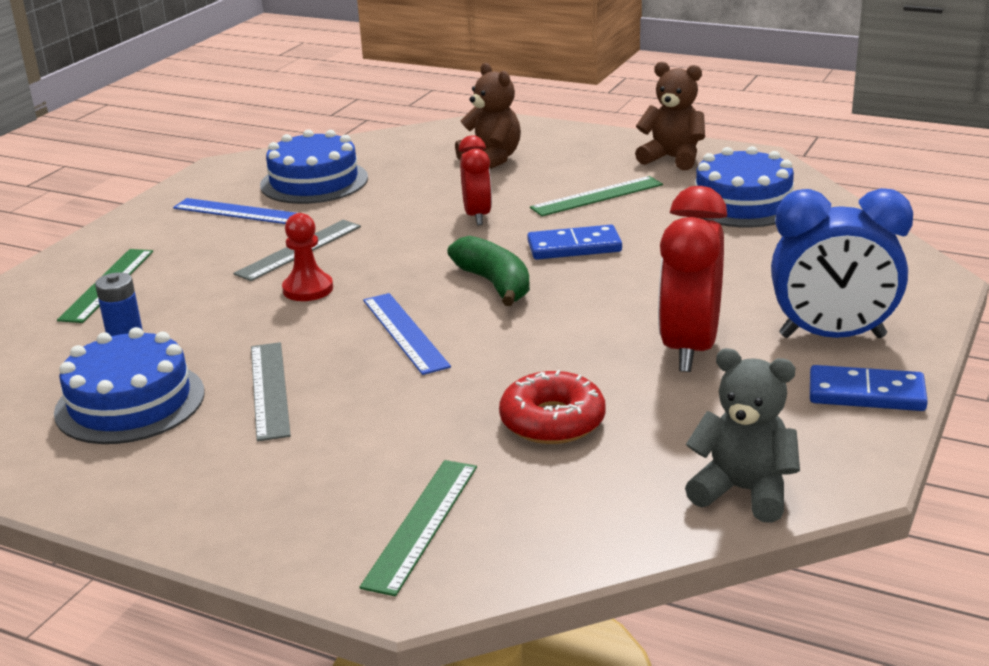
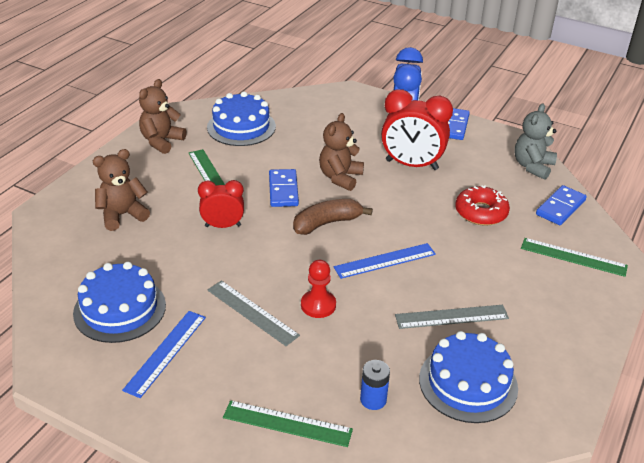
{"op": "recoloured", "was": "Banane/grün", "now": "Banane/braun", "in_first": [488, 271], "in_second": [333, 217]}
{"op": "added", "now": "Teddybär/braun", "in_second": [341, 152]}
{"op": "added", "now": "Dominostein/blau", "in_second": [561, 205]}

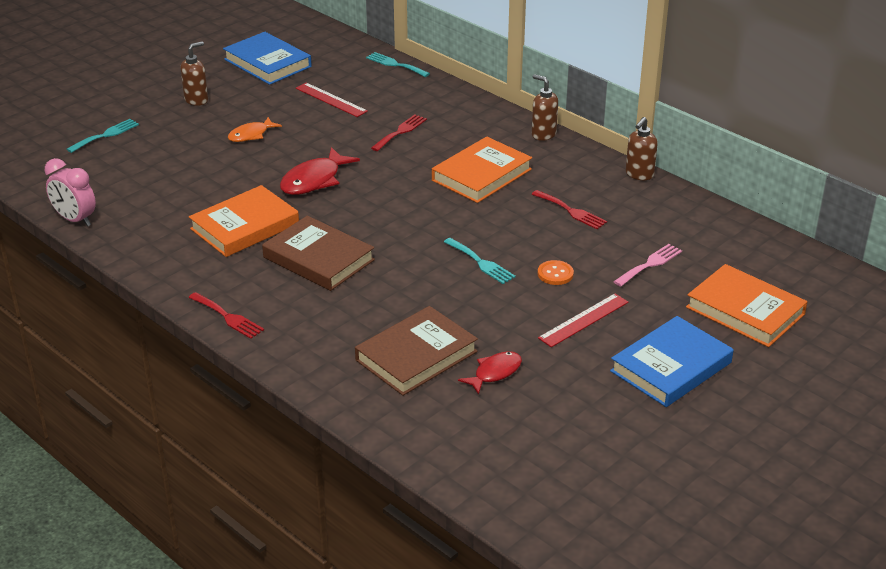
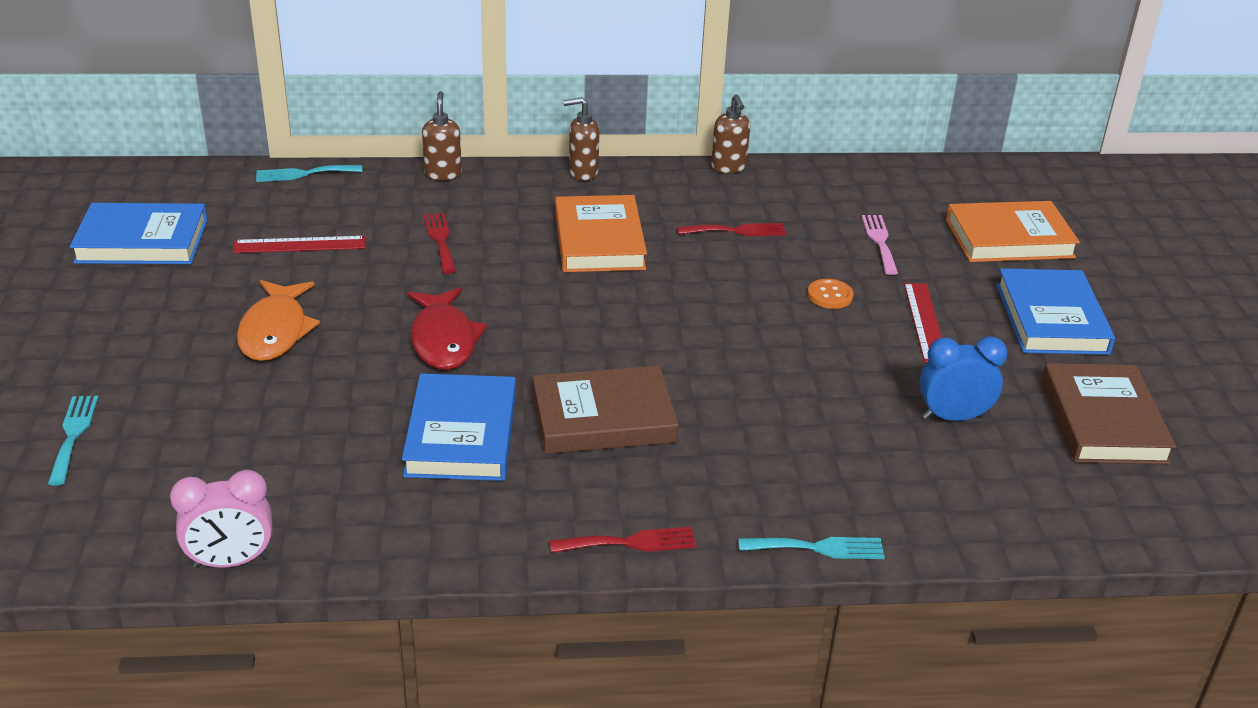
{"op": "resized", "was": "Fisch/orange", "in_first": [255, 129], "in_second": [278, 320], "ratio": 1.57}
{"op": "recoloured", "was": "Buch/orange", "now": "Buch/blau", "in_first": [244, 221], "in_second": [459, 427]}
{"op": "moved", "was": "Seifenspender/braun", "in_first": [194, 73], "in_second": [442, 136]}
{"op": "moved", "was": "Gabel/türkis", "in_first": [480, 261], "in_second": [811, 548]}
{"op": "replaced", "was": "Fisch/rot", "now": "Wecker/blau", "in_first": [490, 373], "in_second": [963, 378]}
{"op": "moved", "was": "Buch/braun", "in_first": [416, 351], "in_second": [1109, 413]}

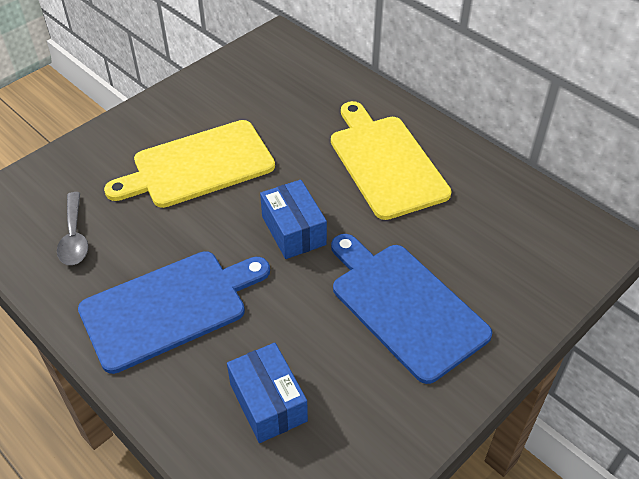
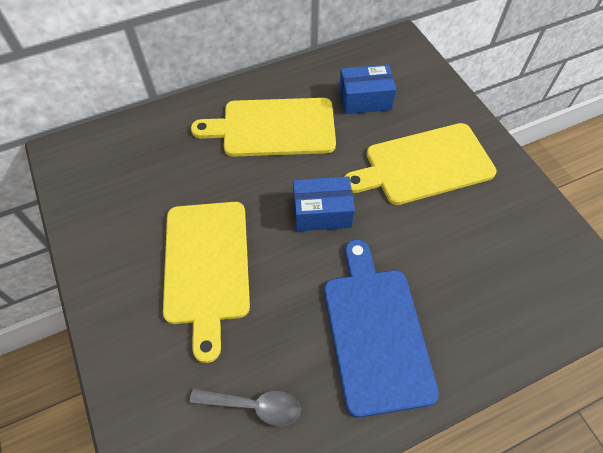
{"op": "moved", "was": "Schachtel/blau", "in_first": [267, 393], "in_second": [367, 89]}
{"op": "recoloured", "was": "Schneidebrett/blau", "now": "Schneidebrett/gelb", "in_first": [411, 309], "in_second": [420, 164]}

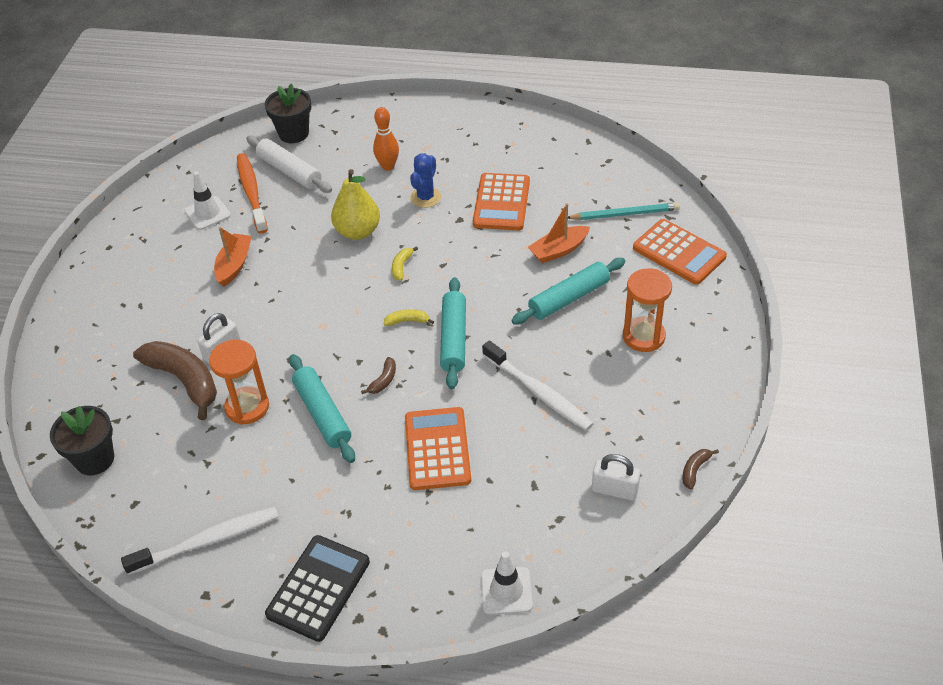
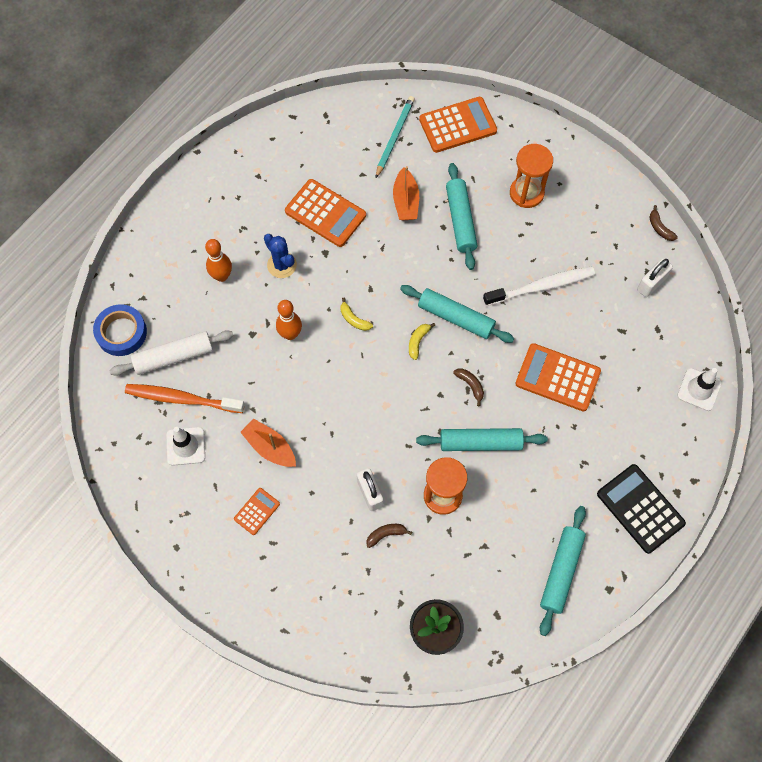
{"op": "replaced", "was": "Blumentopf/schwarz", "now": "Klebeband/blau", "in_first": [288, 113], "in_second": [120, 330]}
{"op": "added", "now": "Taschenrechner/orange", "in_second": [257, 511]}
{"op": "replaced", "was": "Birne/gelb", "now": "Bowlingkegel/orange", "in_first": [355, 204], "in_second": [289, 320]}
{"op": "resized", "was": "Banane/braun", "in_first": [175, 380], "in_second": [389, 536], "ratio": 0.43}
{"op": "replaced", "was": "Zahnbürste/weiß", "now": "Nudelholz/türkis", "in_first": [199, 541], "in_second": [563, 571]}

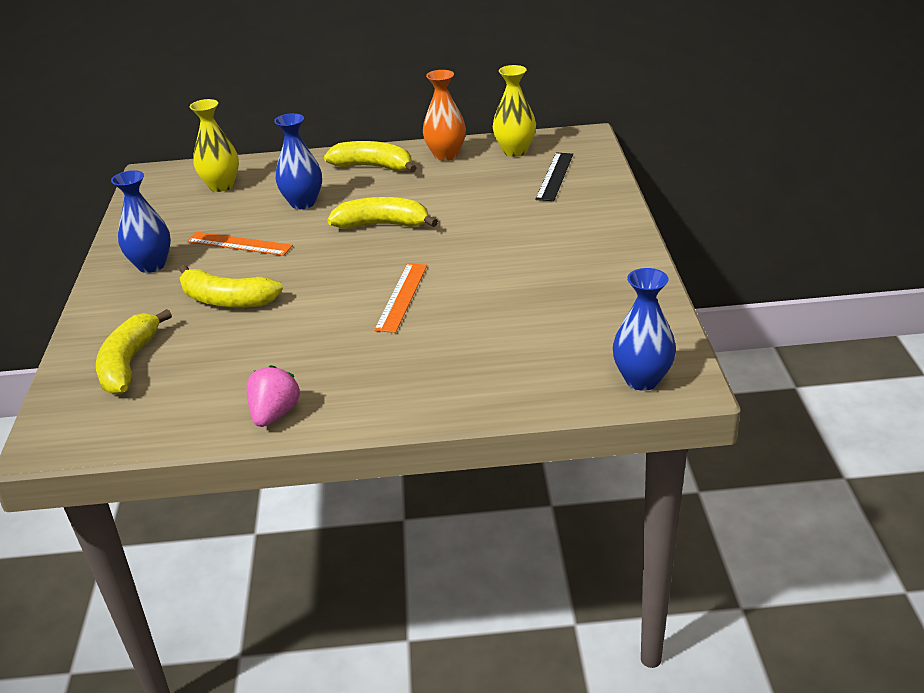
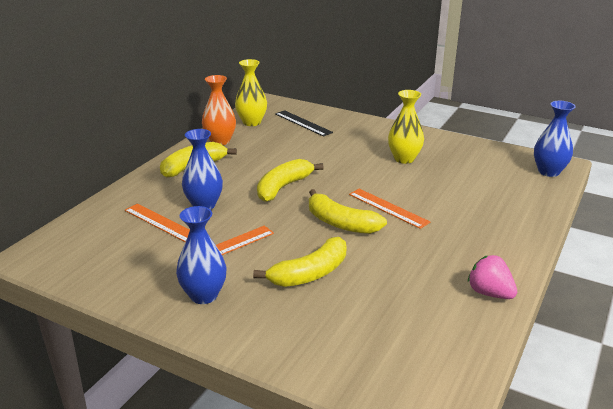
{"op": "added", "now": "Lineal/orange", "in_second": [157, 222]}
{"op": "moved", "was": "Banane/gelb", "in_first": [134, 352], "in_second": [348, 211]}
{"op": "moved", "was": "Vase/gelb", "in_first": [214, 145], "in_second": [406, 127]}

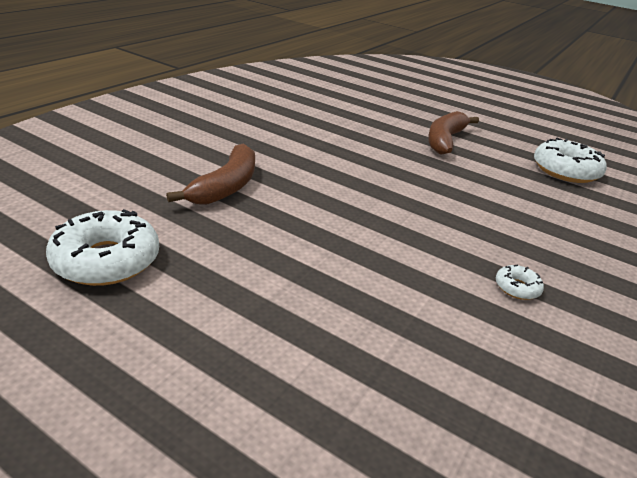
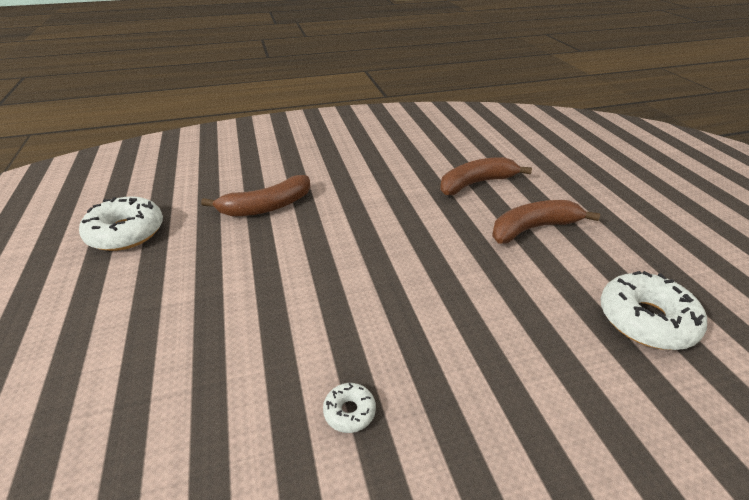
{"op": "added", "now": "Banane/braun", "in_second": [486, 176]}

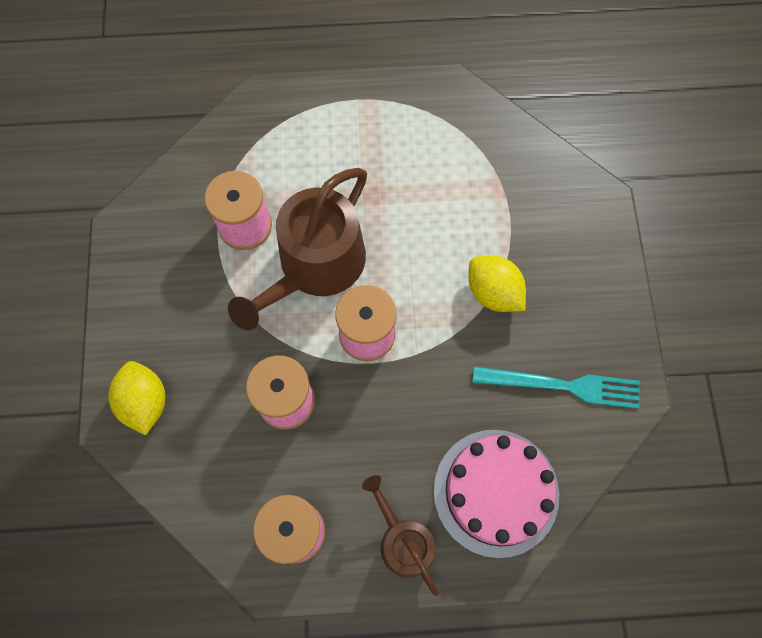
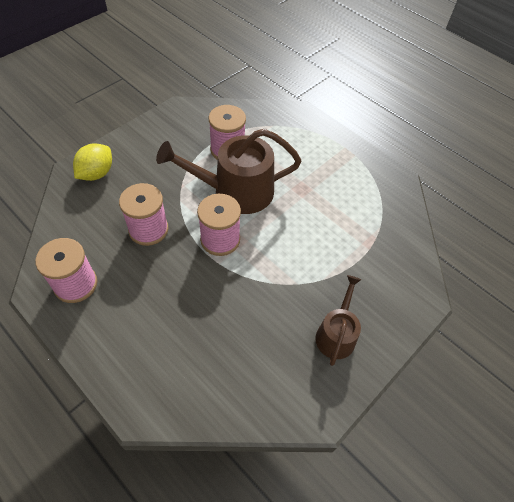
{"op": "moved", "was": "Gießkanne/braun", "in_first": [400, 535], "in_second": [338, 320]}
{"op": "removed", "was": "Kuchen/rosa", "in_first": [496, 494]}
{"op": "removed", "was": "Zitrone/gelb", "in_first": [497, 284]}
{"op": "removed", "was": "Gabel/türkis", "in_first": [556, 387]}

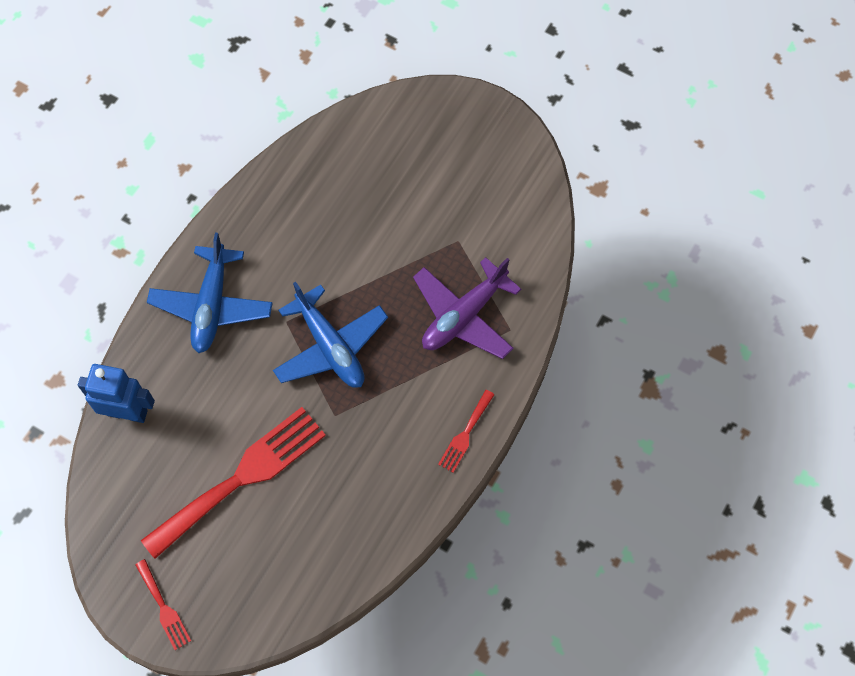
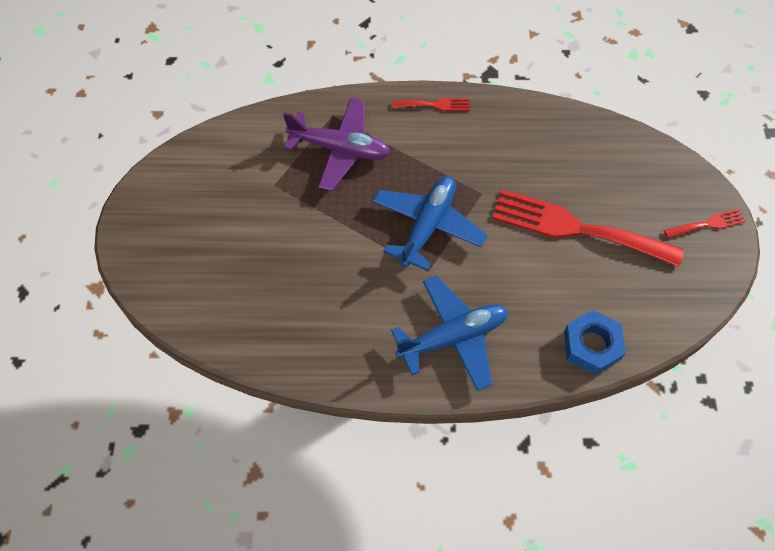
{"op": "replaced", "was": "Roboter/blau", "now": "Sechskantmutter/blau", "in_first": [116, 393], "in_second": [595, 342]}
{"op": "turned", "was": "Gabel/rot", "in_first": [163, 604], "in_second": [705, 223], "clockwise": 45}

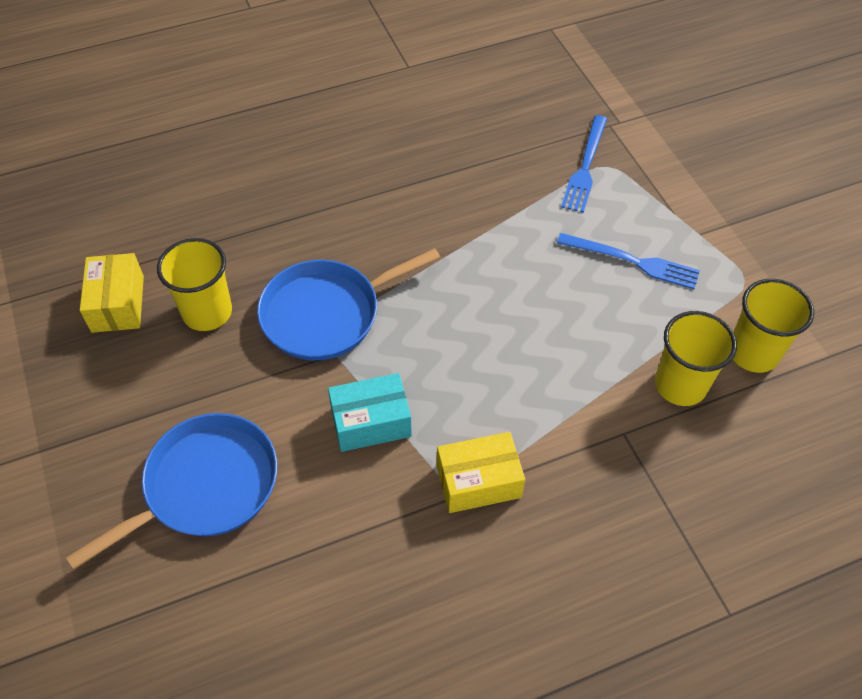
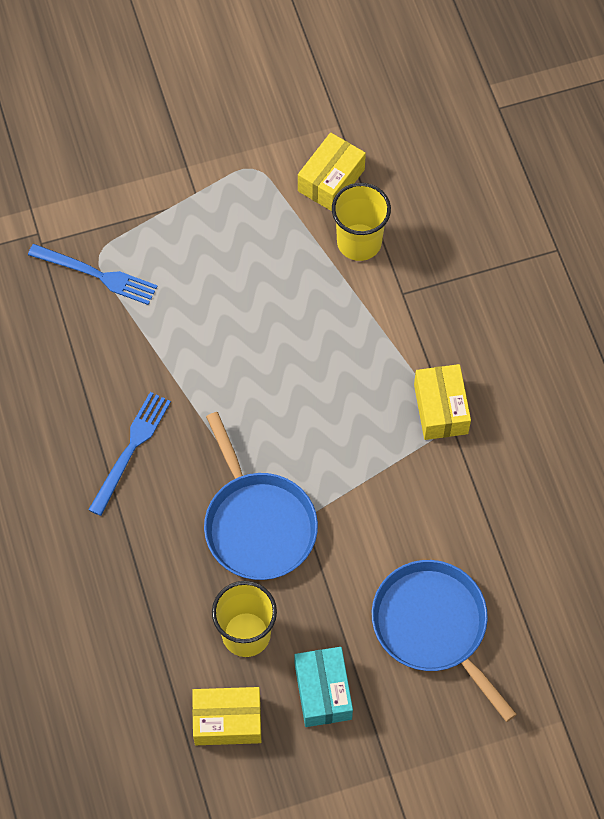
{"op": "moved", "was": "Gabel/blau", "in_first": [628, 261], "in_second": [129, 454]}
{"op": "moved", "was": "Schachtel/türkis", "in_first": [370, 412], "in_second": [324, 687]}
{"op": "replaced", "was": "Becher/gelb", "now": "Schachtel/gelb", "in_first": [773, 326], "in_second": [332, 171]}

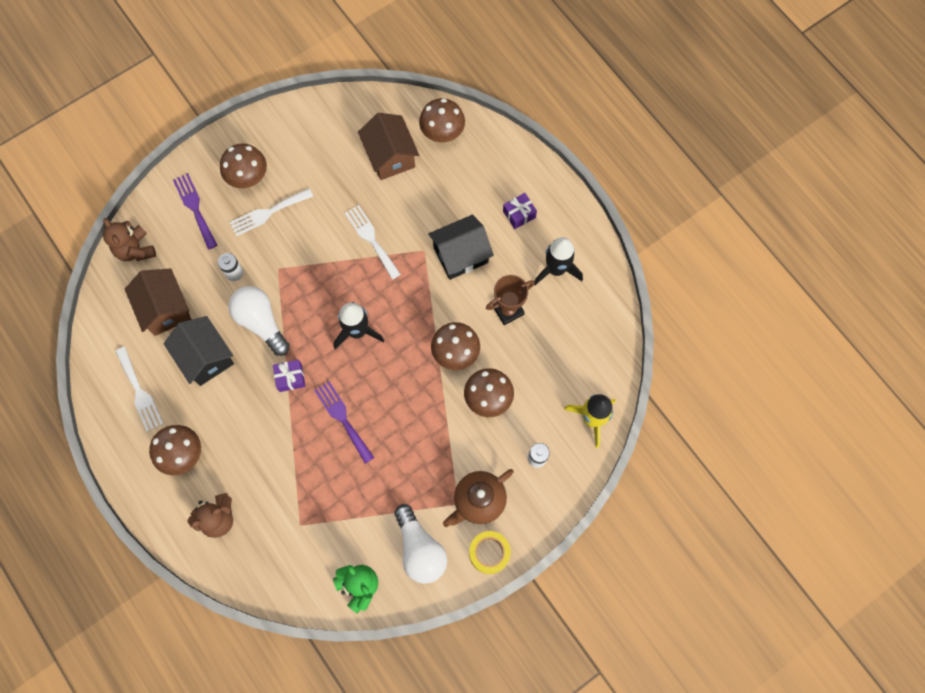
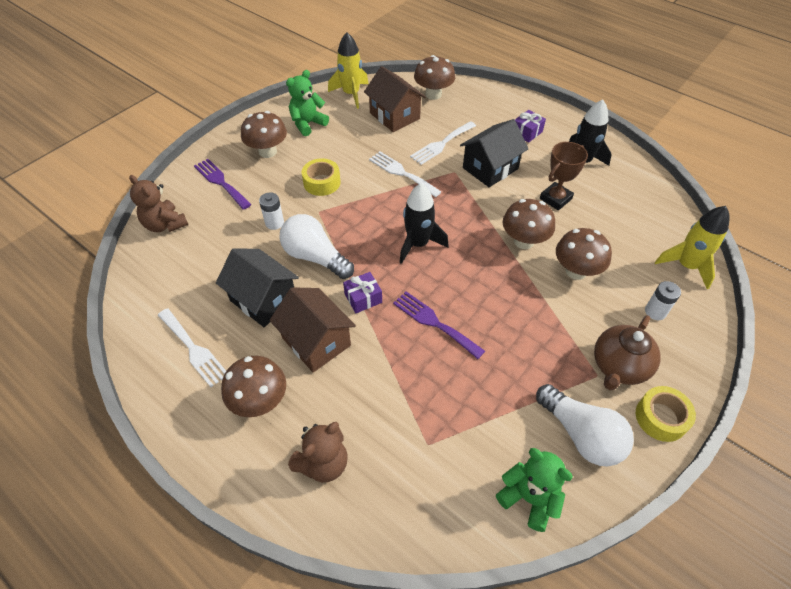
{"op": "moved", "was": "Haus/braun", "in_first": [158, 302], "in_second": [313, 329]}
{"op": "added", "now": "Teddybär/grün", "in_second": [307, 103]}
{"op": "added", "now": "Klebeband/gelb", "in_second": [321, 177]}
{"op": "added", "now": "Rakete/gelb", "in_second": [348, 70]}
{"op": "moved", "was": "Gabel/weiß", "in_first": [271, 212], "in_second": [443, 143]}

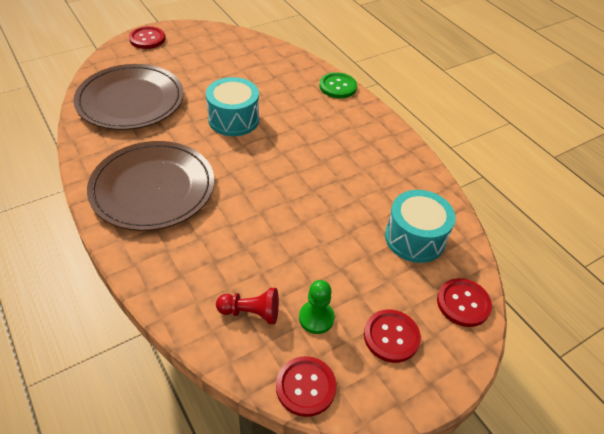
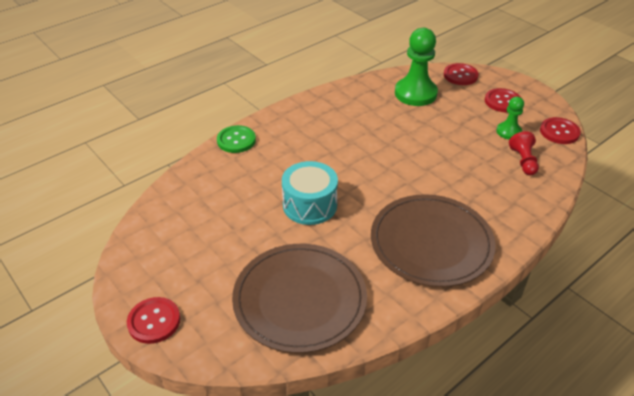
{"op": "replaced", "was": "Trommel/türkis", "now": "Bauer/grün", "in_first": [420, 226], "in_second": [416, 67]}

